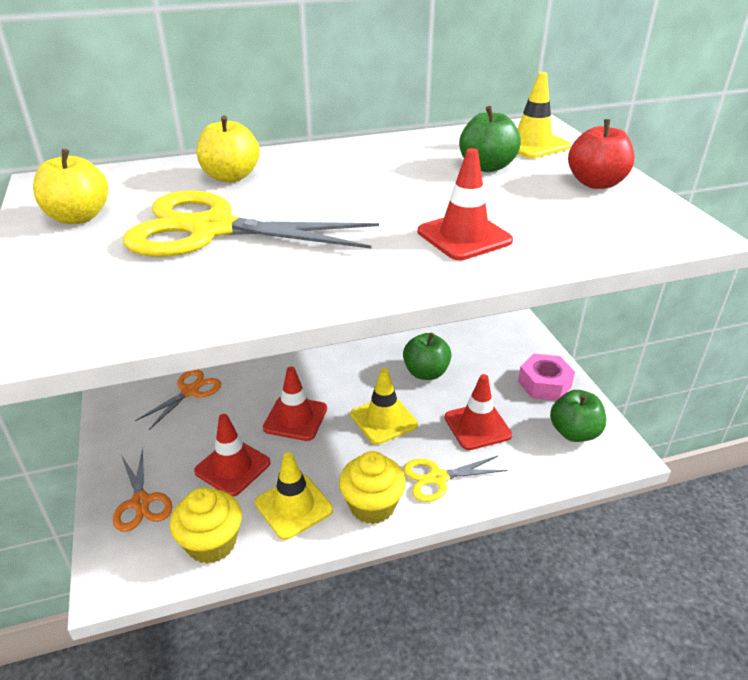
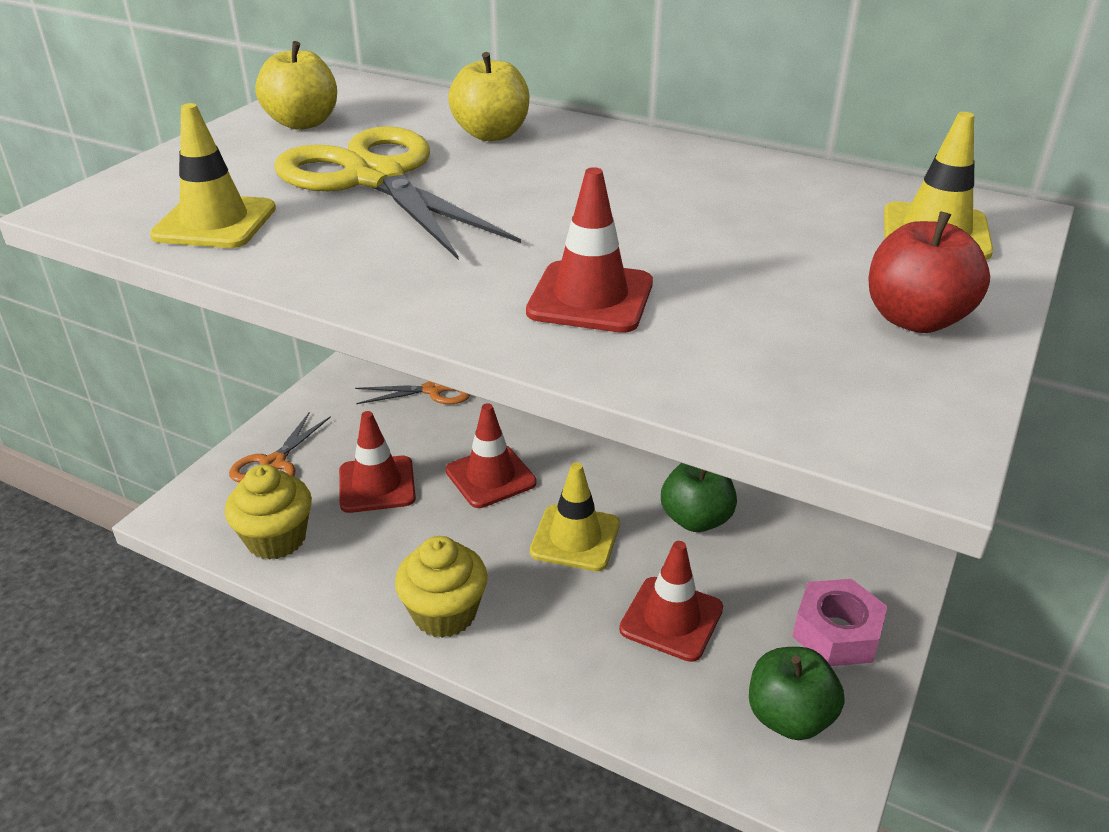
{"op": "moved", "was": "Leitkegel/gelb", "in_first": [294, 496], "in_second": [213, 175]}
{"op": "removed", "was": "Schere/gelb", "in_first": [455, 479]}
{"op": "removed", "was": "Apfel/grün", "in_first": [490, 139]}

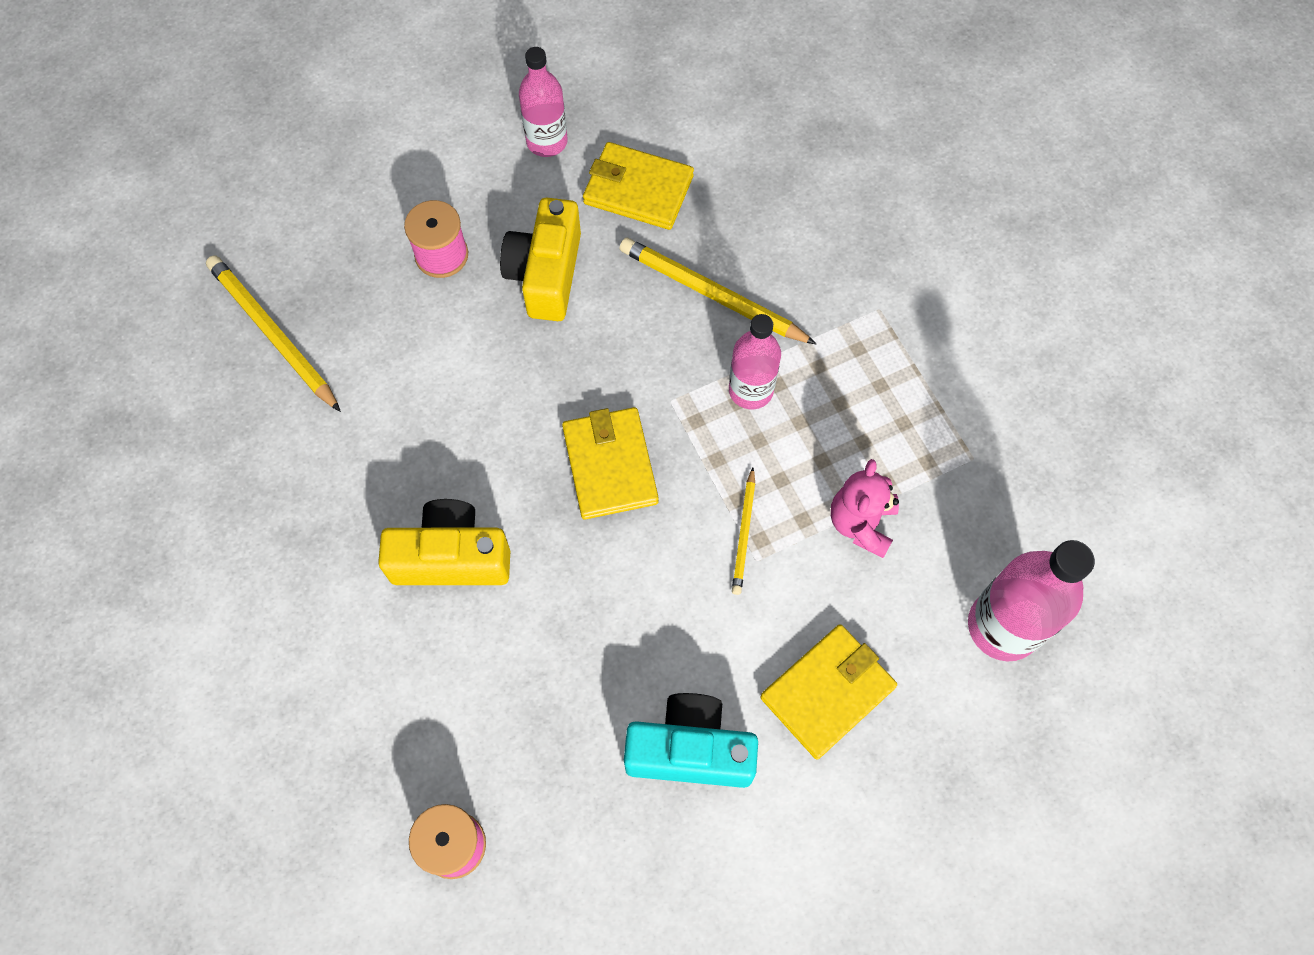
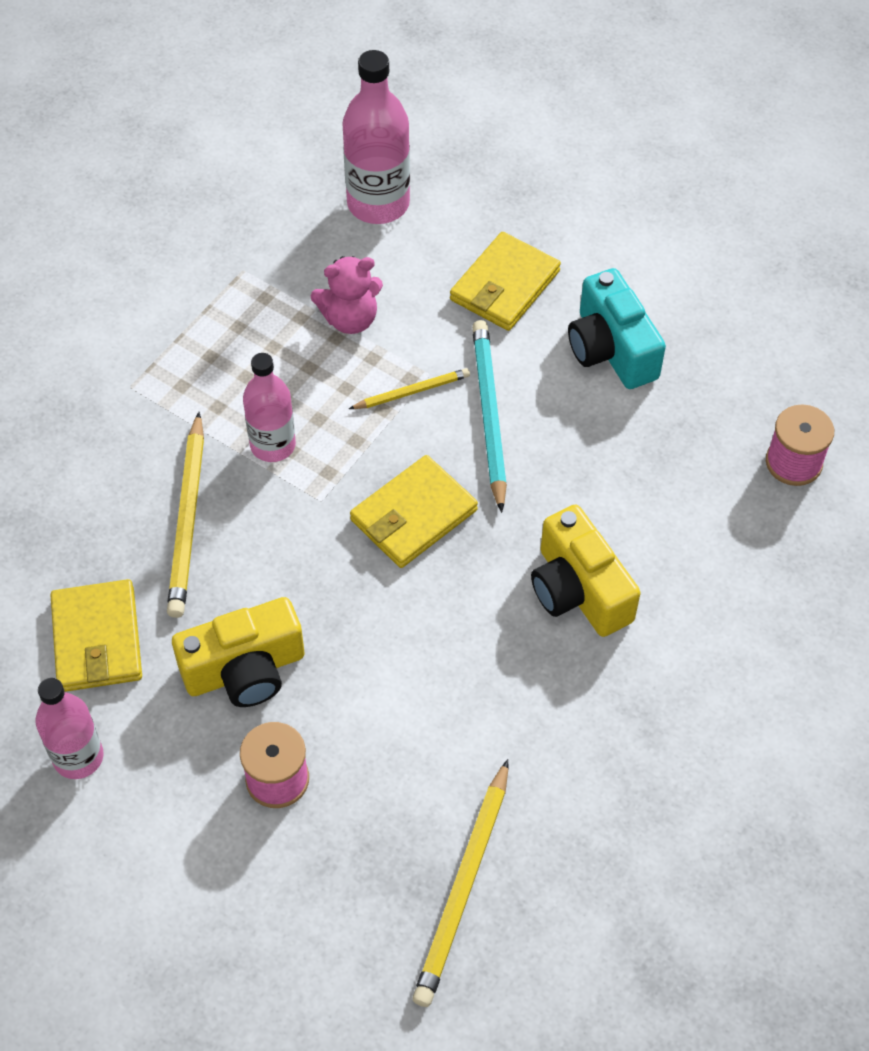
{"op": "turned", "was": "Geldbörse/gelb", "in_first": [828, 691], "in_second": [505, 281], "clockwise": -75}
{"op": "added", "now": "Bleistift/türkis", "in_second": [489, 416]}

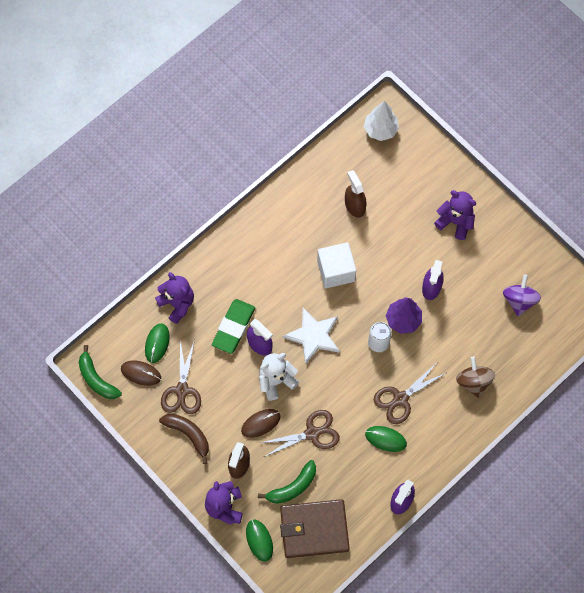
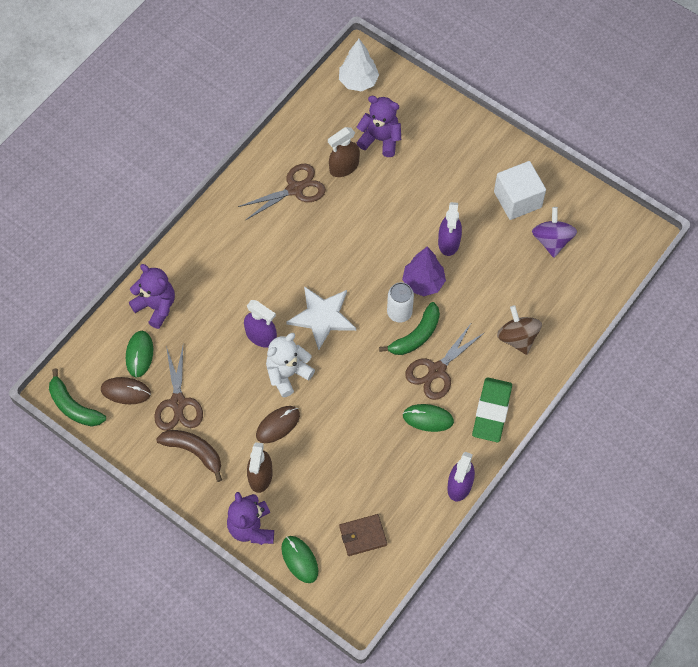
{"op": "moved", "was": "Schere/braun", "in_first": [300, 433], "in_second": [282, 191]}
{"op": "turned", "was": "Sprühflasche/braun", "in_first": [356, 194], "in_second": [344, 152], "clockwise": -90}
{"op": "resized", "was": "Geldbörse/braun", "in_first": [315, 528], "in_second": [363, 535], "ratio": 0.53}
{"op": "moved", "was": "Teddybär/lila", "in_first": [455, 215], "in_second": [379, 126]}
{"op": "moved", "was": "Banane/grün", "in_first": [287, 482], "in_second": [409, 328]}
{"op": "moved", "was": "Radiergummi/grün", "in_first": [233, 326], "in_second": [492, 409]}
{"op": "moved", "was": "Kubus/weiß", "in_first": [336, 265], "in_second": [520, 190]}

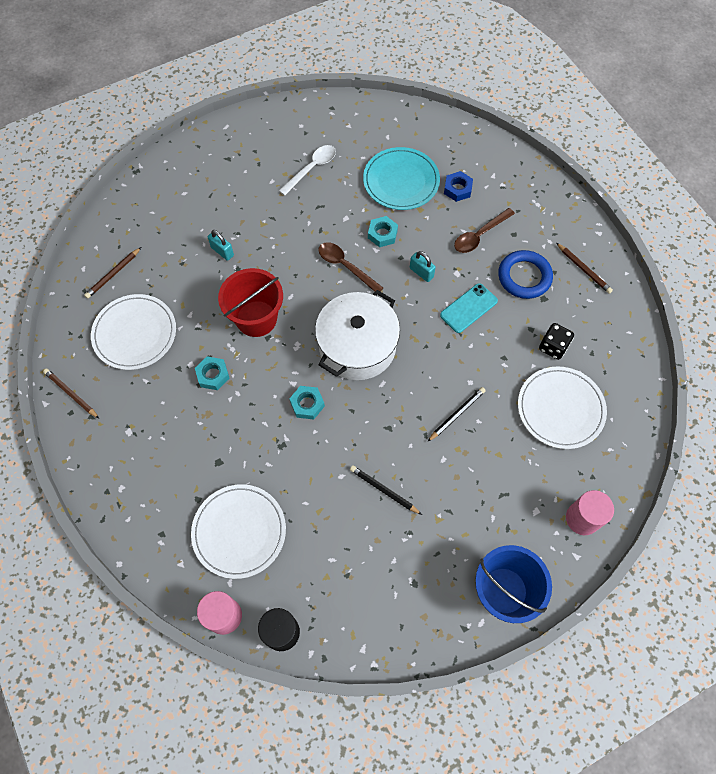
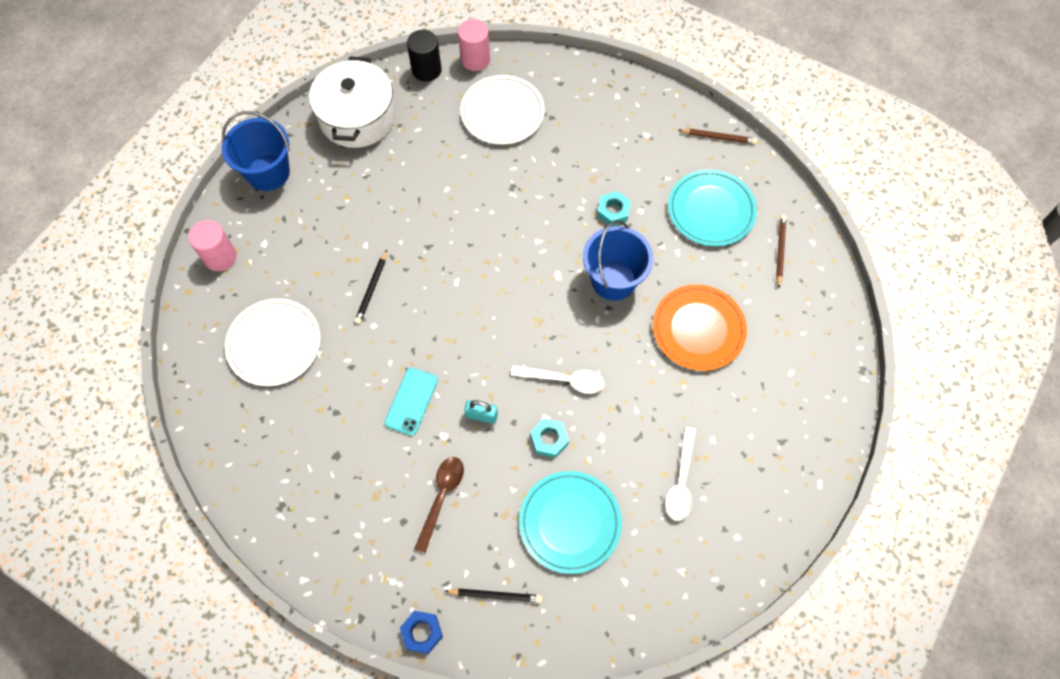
{"op": "moved", "was": "Kochtopf/weiß", "in_first": [357, 335], "in_second": [352, 102]}
{"op": "moved", "was": "Sechskantmutter/blau", "in_first": [458, 186], "in_second": [421, 632]}
{"op": "moved", "was": "Bleistift/schwarz", "in_first": [386, 490], "in_second": [493, 595]}
{"op": "recoloured", "was": "Löffel/braun", "now": "Löffel/weiß", "in_first": [350, 267], "in_second": [558, 379]}
{"op": "recoloured", "was": "Eimer/rot", "now": "Eimer/blau", "in_first": [250, 302], "in_second": [618, 260]}
{"op": "replaced", "was": "Vorhängeschloss/türkis", "now": "Teller/orange", "in_first": [221, 245], "in_second": [700, 327]}
{"op": "recoloured", "was": "Teller/weiß", "now": "Teller/türkis", "in_first": [133, 332], "in_second": [712, 207]}
{"op": "removed", "was": "Sechskantmutter/türkis", "in_first": [307, 403]}
{"op": "removed", "was": "Ring/blau", "in_first": [525, 274]}
{"op": "removed", "was": "Spielwürfel/schwarz", "in_first": [556, 341]}
{"op": "removed", "was": "Bleistift/braun", "in_first": [584, 268]}

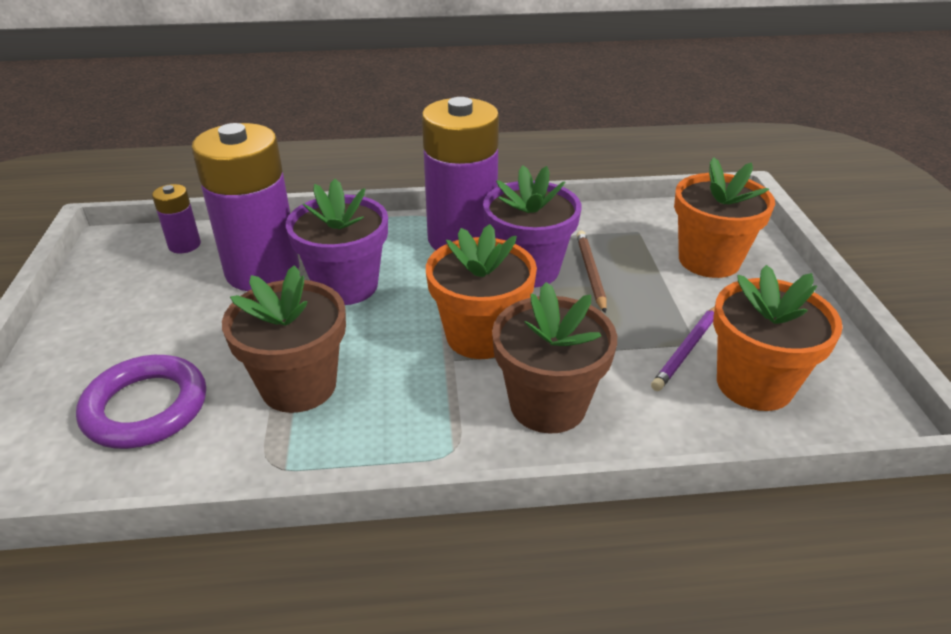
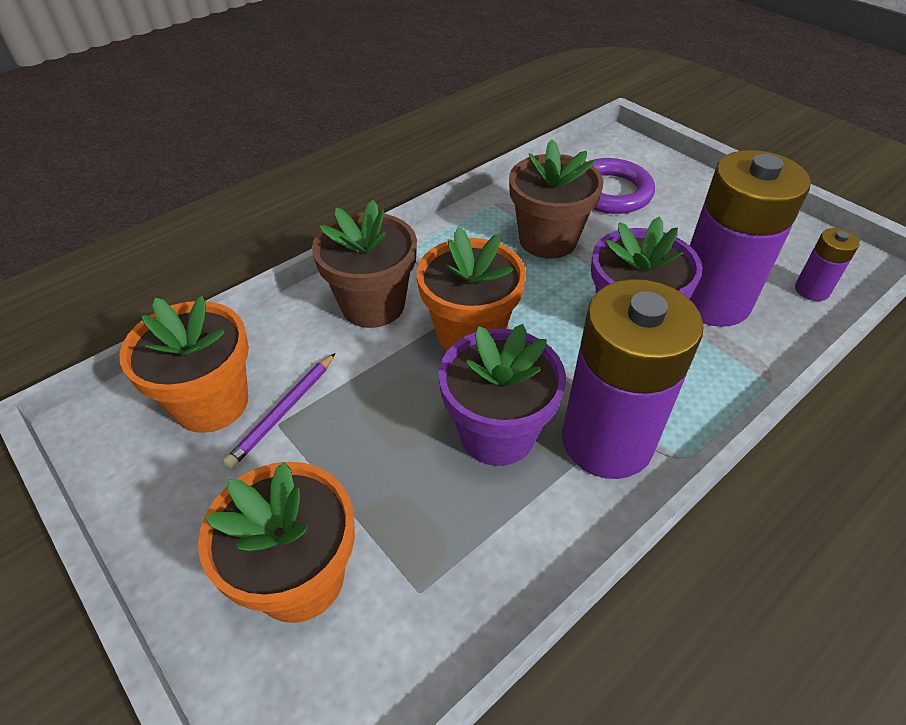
{"op": "turned", "was": "Bleistift/lila", "in_first": [683, 348], "in_second": [279, 411], "clockwise": -150}
{"op": "removed", "was": "Bleistift/braun", "in_first": [591, 272]}

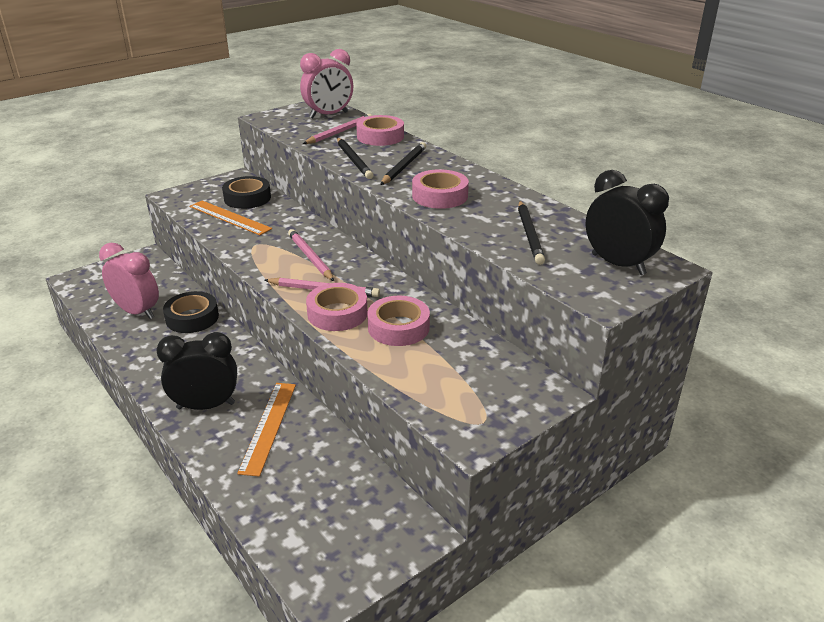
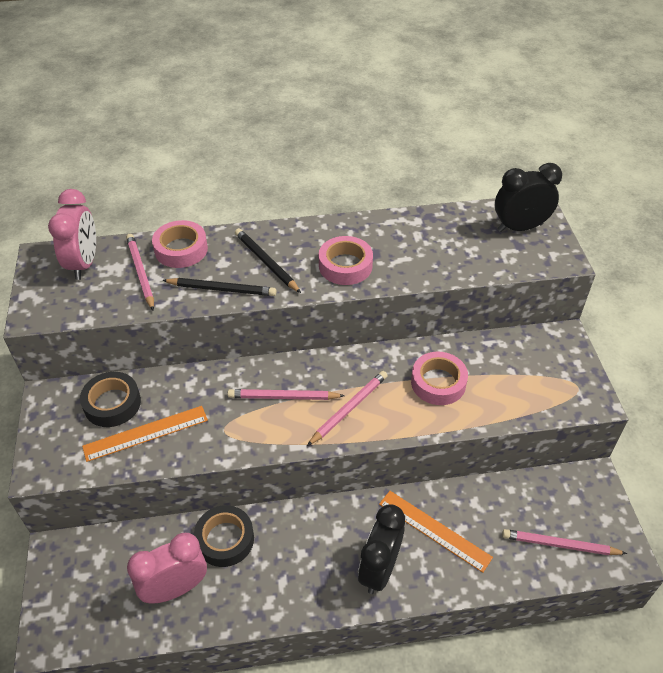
{"op": "added", "now": "Bleistift/rosa", "in_second": [564, 542]}
{"op": "removed", "was": "Klebeband/rosa", "in_first": [337, 307]}
{"op": "removed", "was": "Bleistift/schwarz", "in_first": [531, 233]}

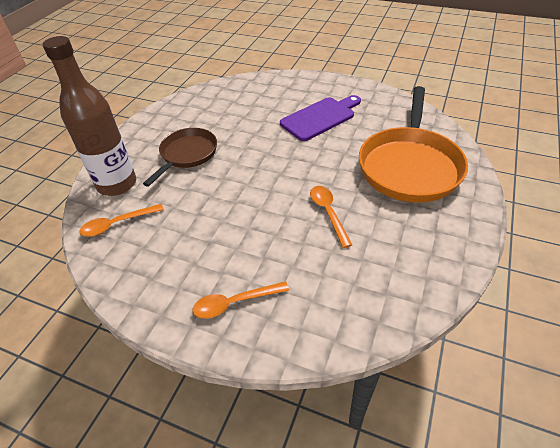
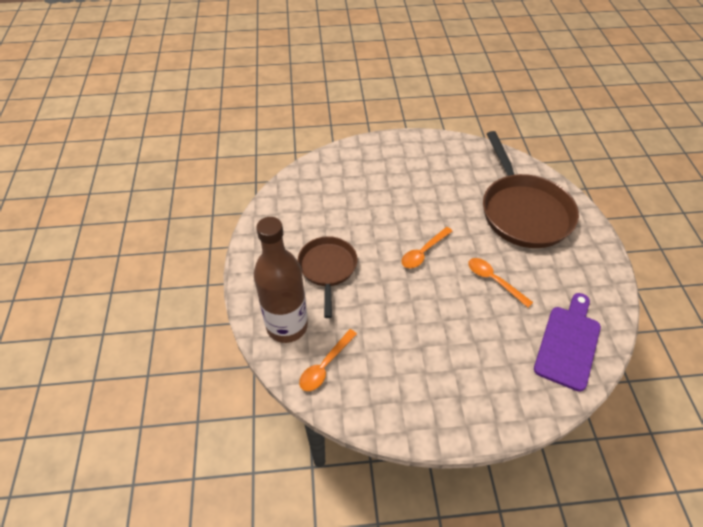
{"op": "moved", "was": "Löffel/orange", "in_first": [240, 300], "in_second": [427, 248]}
{"op": "recoloured", "was": "Pfanne/orange", "now": "Pfanne/braun", "in_first": [413, 144], "in_second": [531, 189]}
{"op": "moved", "was": "Schneidebrett/lila", "in_first": [320, 118], "in_second": [567, 342]}

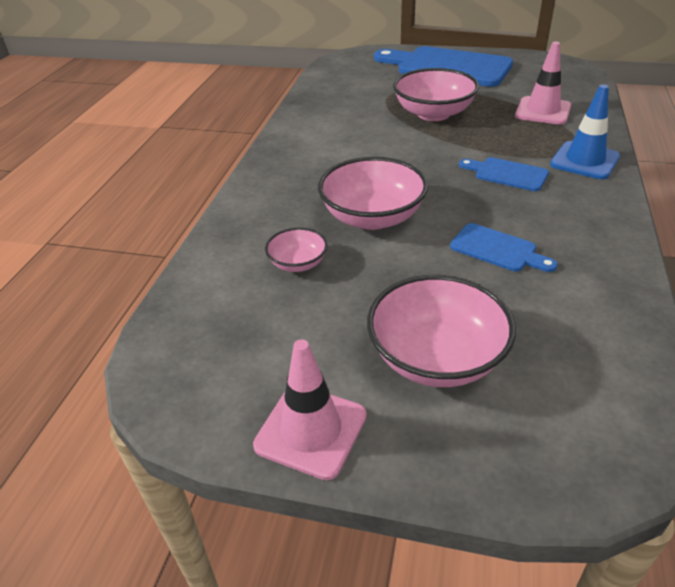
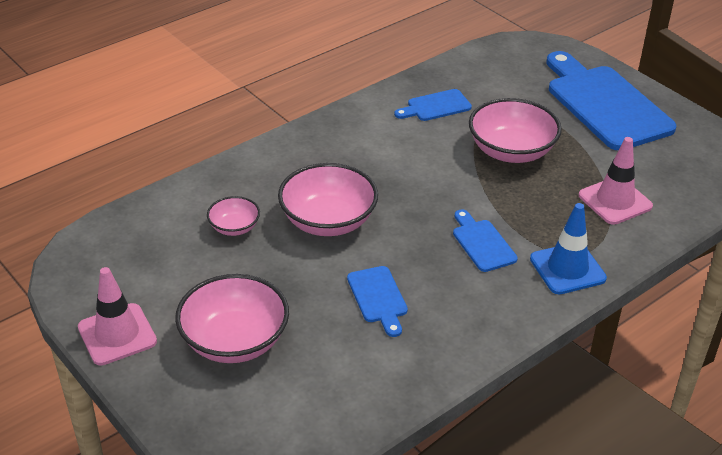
{"op": "added", "now": "Schneidebrett/blau", "in_second": [433, 105]}

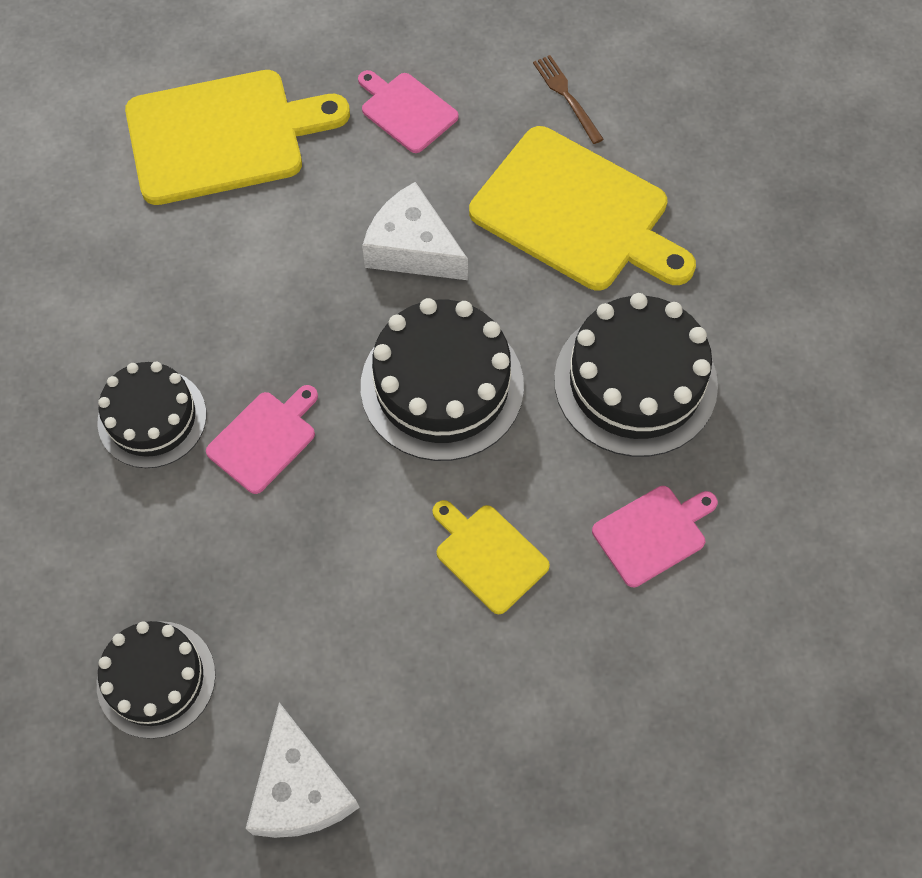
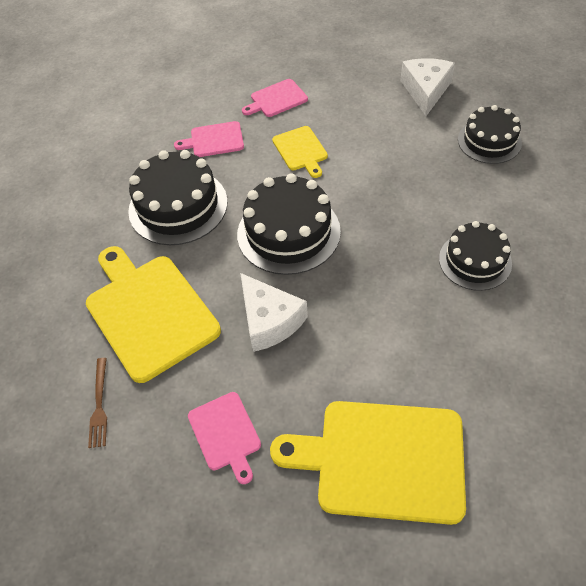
{"op": "moved", "was": "Schneidebrett/rosa", "in_first": [262, 439], "in_second": [275, 98]}

